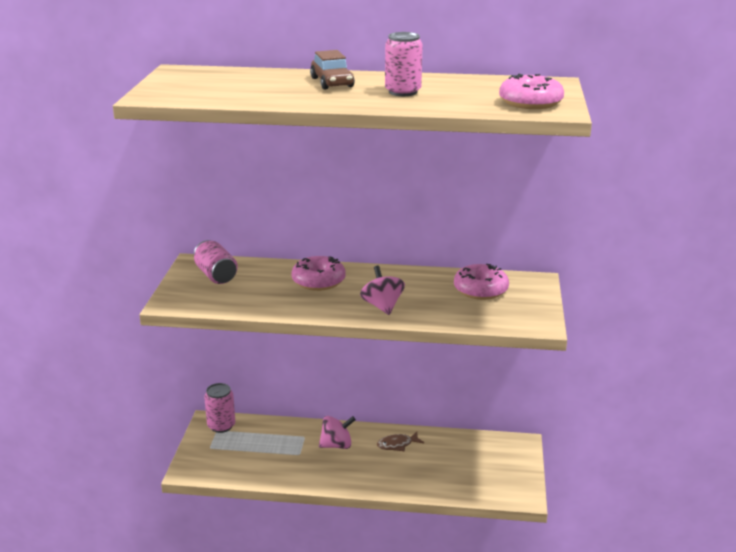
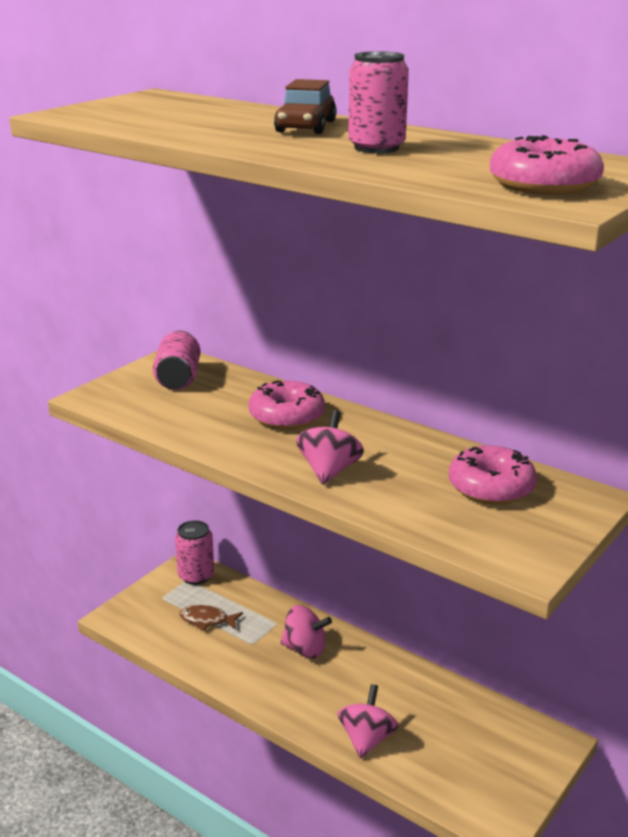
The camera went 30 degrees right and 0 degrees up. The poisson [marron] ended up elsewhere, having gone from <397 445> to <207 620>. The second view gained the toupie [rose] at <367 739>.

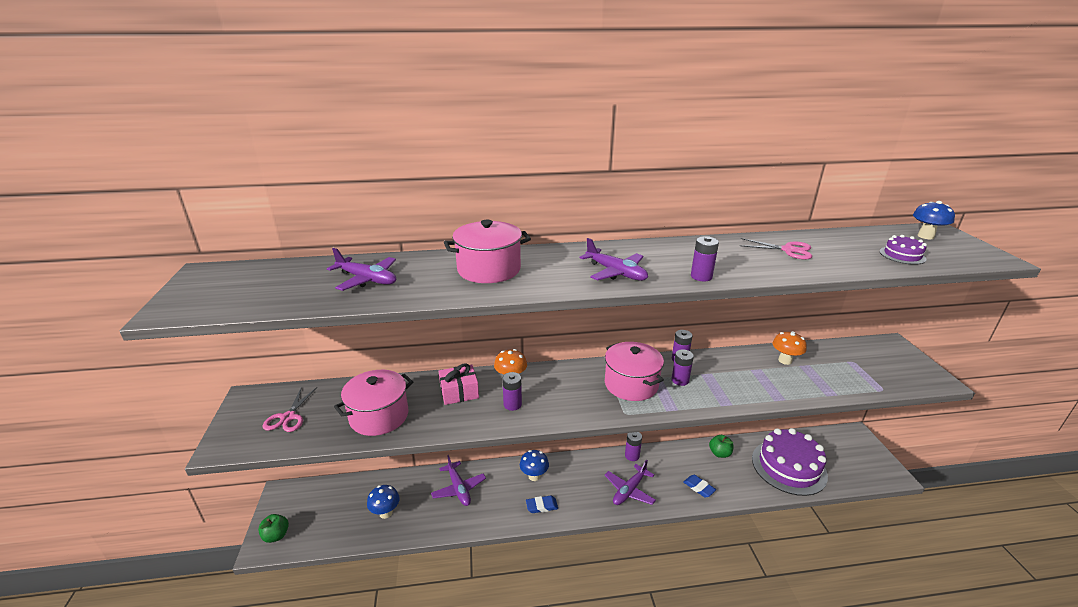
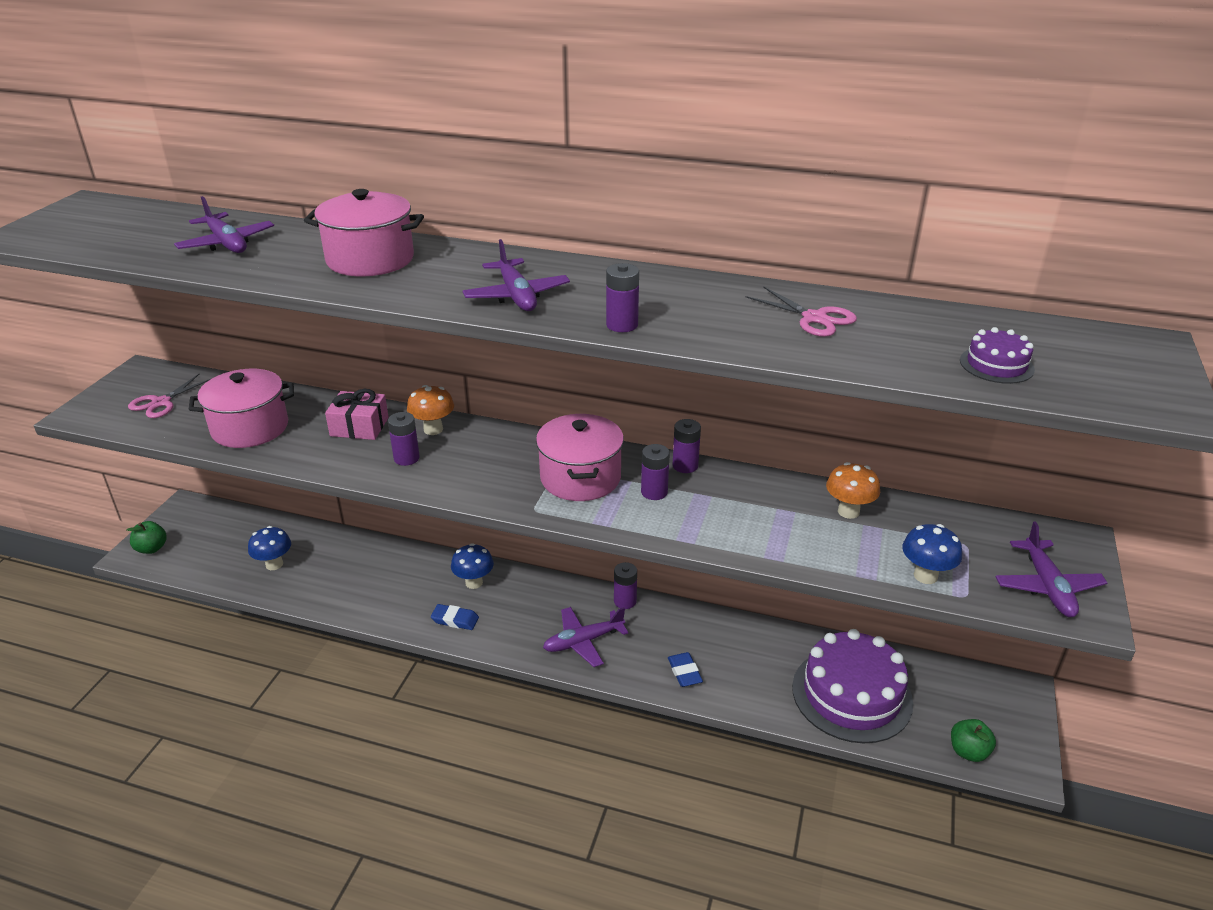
The camera went 25 degrees right and 5 degrees up. The avion [violet] ended up elsewhere, having gone from <458 489> to <1047 586>. The pomme [vert] ended up elsewhere, having gone from <719 453> to <968 751>. The champignon [bleu] ended up elsewhere, having gone from <925 236> to <925 576>.

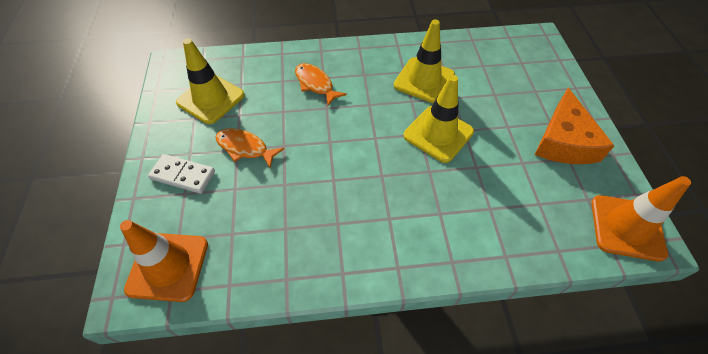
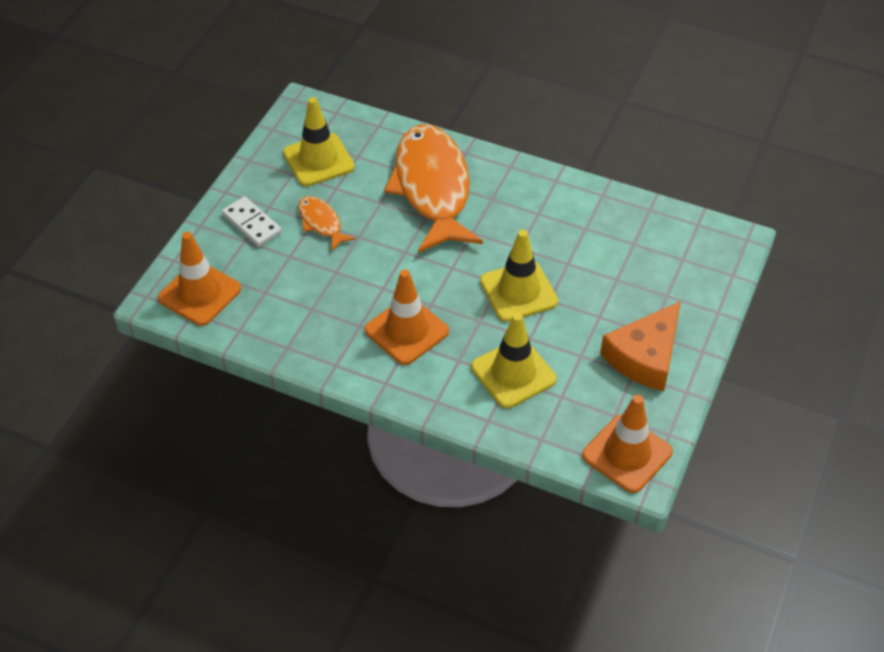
The camera went 30 degrees right and 5 degrees down. The size of the poisson [orange] at <315 84> changed by a factor of 2.24. The cône de chantier [jaune] ended up elsewhere, having gone from <424 80> to <513 373>. The second view gained the cône de chantier [orange] at <406 331>.

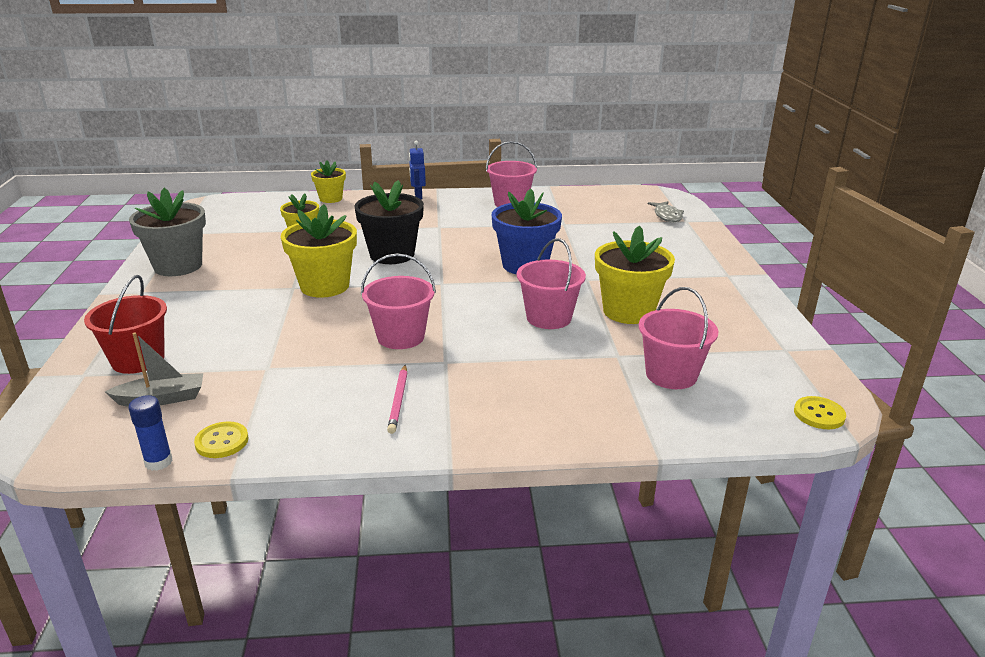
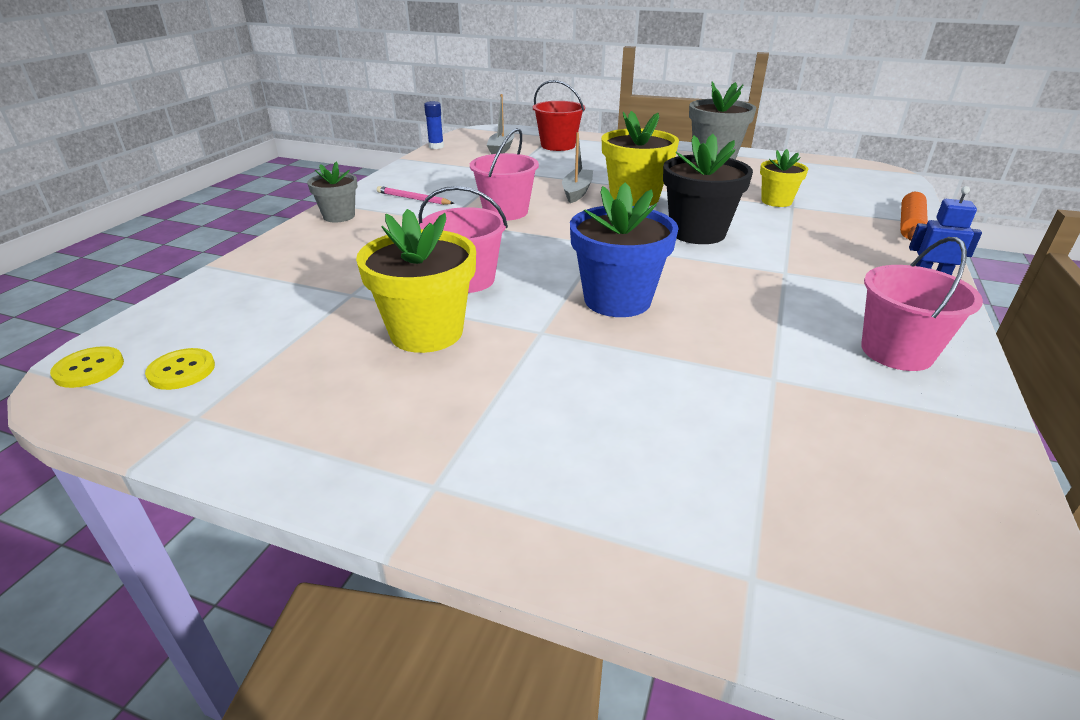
The camera went 115 degrees right and 5 degrees up. The bouton [jaune] ended up elsewhere, having gone from <222 441> to <181 371>. Where the pot de fleurs [jaune] stood at <330 199>, the rouleau à pâtisserie [orange] came to stand at <910 225>. The second view lost the seau [rose] at <671 375>. The second view lost the poisson [gris] at <667 216>. The second view gained the pot de fleurs [gris] at <339 216>. The second view gained the bateau [gris] at <577 192>.

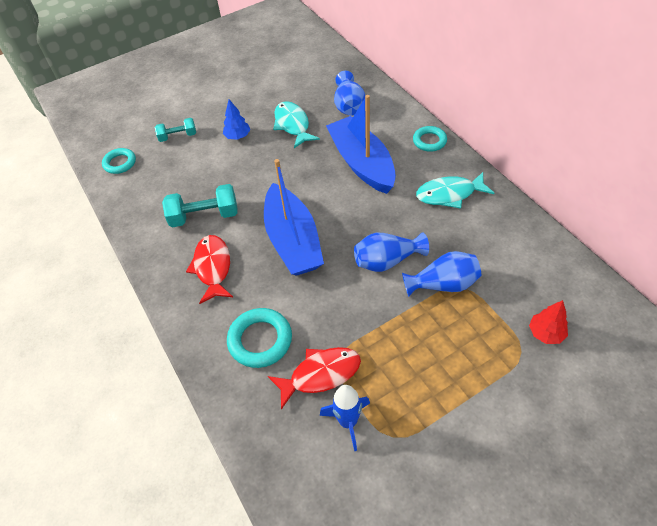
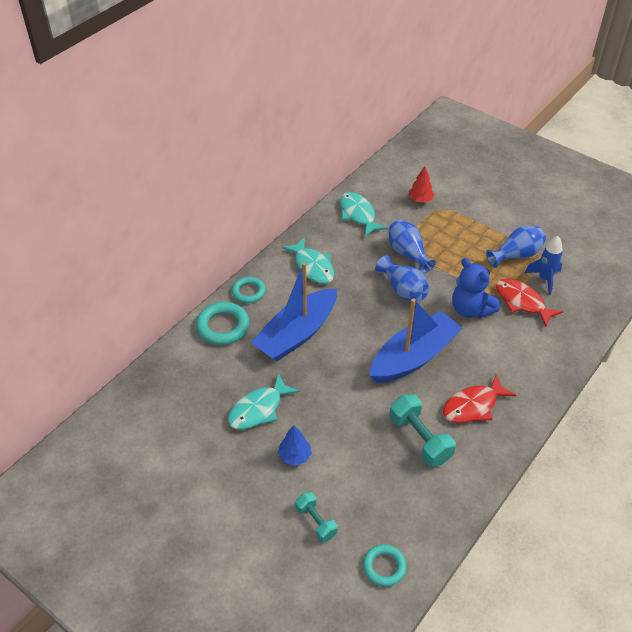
The camera went 115 degrees left and 5 degrees down. The anneau [turquoise] ended up elsewhere, having gone from <260 340> to <223 326>. The vase [bleu] ended up elsewhere, having gone from <349 106> to <516 255>. The second view gained the poisson [turquoise] at <358 214>. The second view gained the ours en peluche [bleu] at <470 309>.

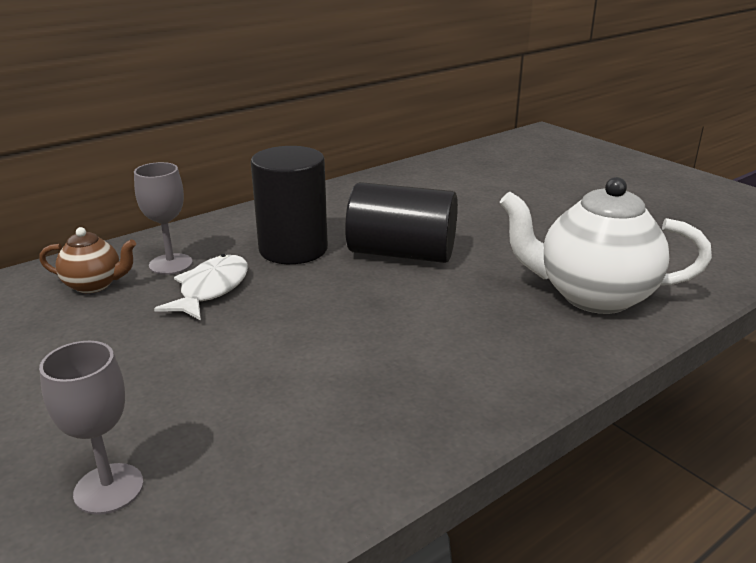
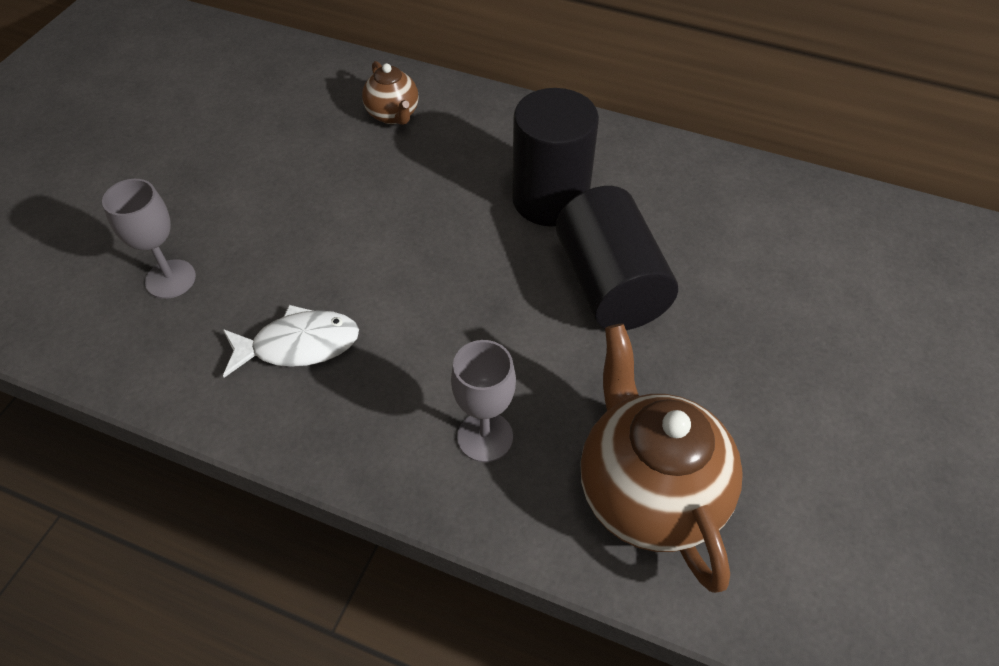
The camera went 60 degrees right and 25 degrees up. The verre à pied [gris] ended up elsewhere, having gone from <171 264> to <485 437>. The poisson [blanc] ended up elsewhere, having gone from <211 289> to <298 345>. What was the théière [blanc] at <592 296> turned into the théière [marron] at <648 493>.

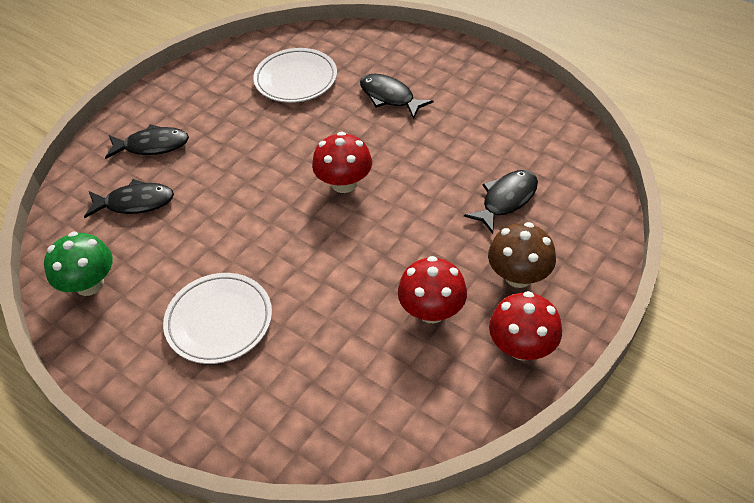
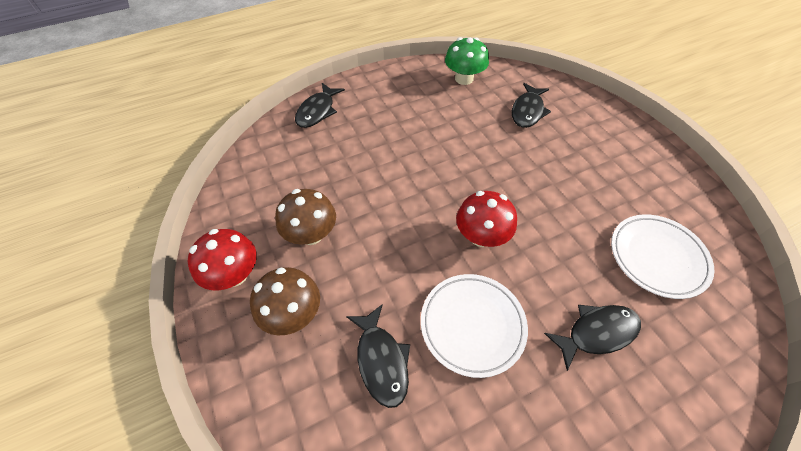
The camera went 115 degrees right and 5 degrees up. The poisson [noir] ended up elsewhere, having gone from <152 146> to <317 111>. The assiette [blanc] ended up elsewhere, having gone from <219 321> to <472 325>. What was the champignon [rouge] at <431 311> turned into the champignon [marron] at <311 234>.

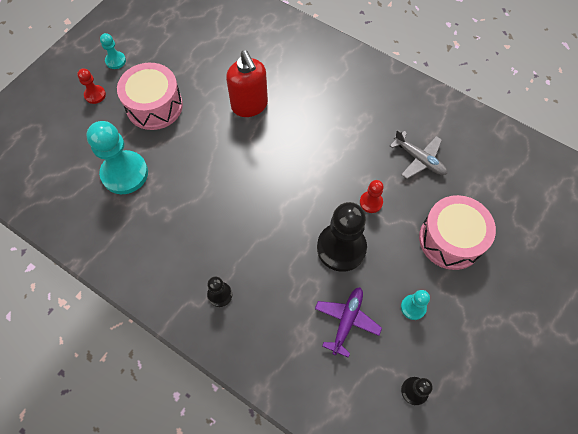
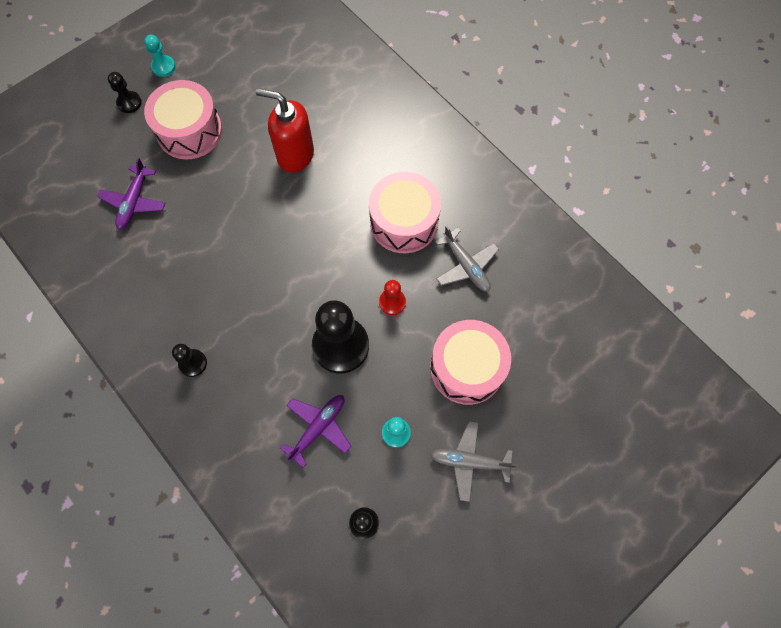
The camera went 15 degrees right and 5 degrees up. What was the pion [rouge] at <95 95> turned into the pion [noir] at <129 103>. Where the pion [turquoise] stood at <125 173>, the avion [violet] came to stand at <134 202>. The distributeur de savon [rouge] at <249 105> ended up facing another way, 120 degrees clockwise from before. The second view gained the tambour [rose] at <404 222>. The second view gained the avion [gris] at <469 461>.

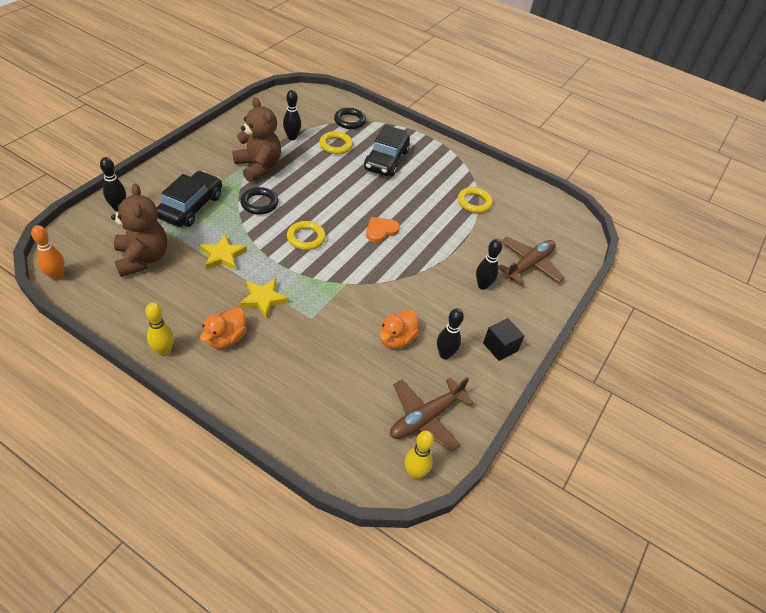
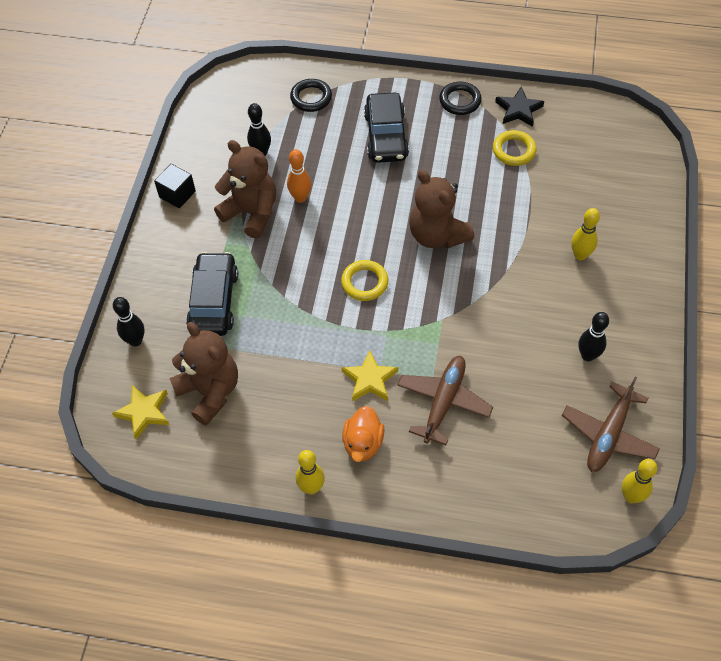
The camera went 15 degrees left and 10 degrees up. The quille [orange] ended up elsewhere, having gone from <57 276> to <300 198>. The étoile [jaune] ended up elsewhere, having gone from <223 256> to <144 412>. The anneau [noir] ended up elsewhere, having gone from <259 203> to <460 101>. The second view lost the anneau [jaune] at <336 145>. Where the cœur [orange] stood at <381 230>, the ours en peluche [marron] came to stand at <437 235>. The second view lost the canard [orange] at <396 339>. What was the quille [noir] at <482 285> turned into the quille [jaune] at <580 255>. The cube [noir] ended up elsewhere, having gone from <500 347> to <177 194>. The avion [marron] ended up elsewhere, having gone from <529 265> to <443 402>. The second view gained the étoile [noir] at <518 110>.

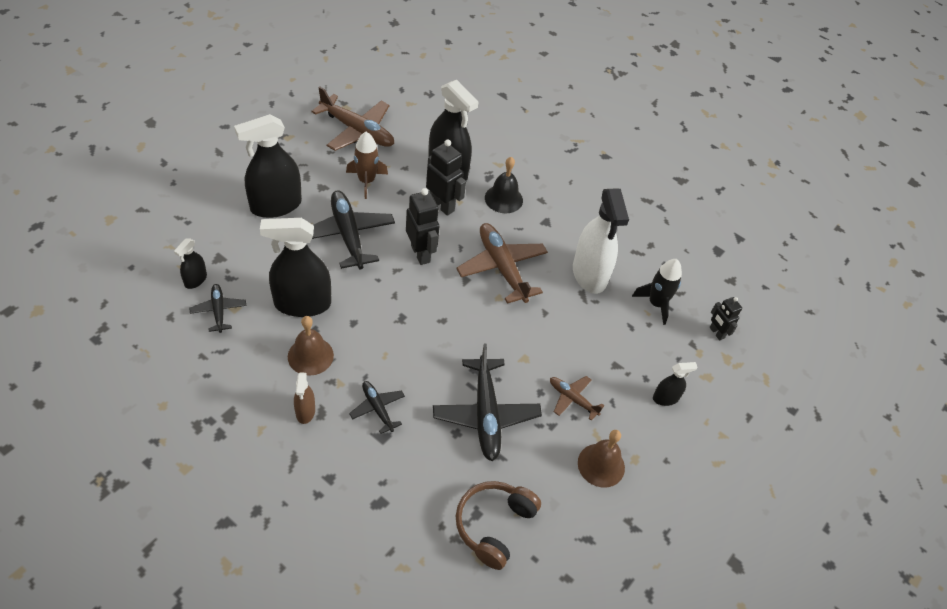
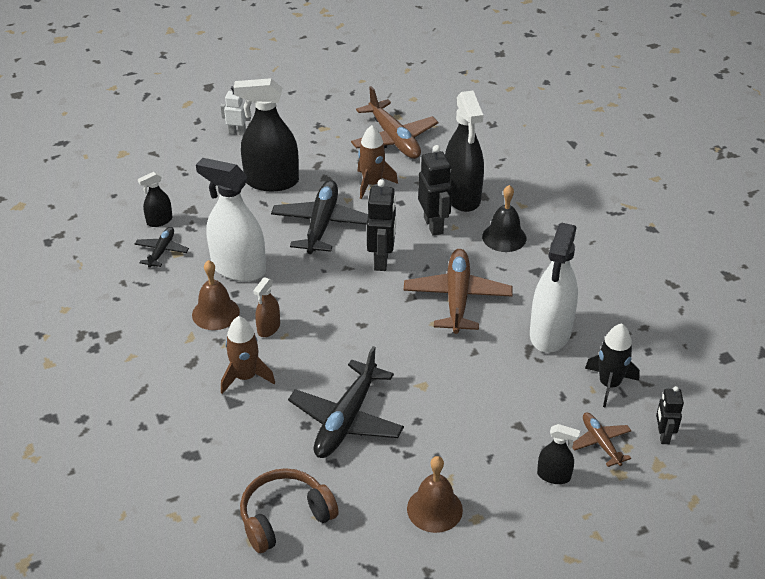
The camera went 35 degrees right and 10 degrees down. What was the vaporisateur [noir] at <302 304> turned into the vaporisateur [blanc] at <238 268>. The vaporisateur [marron] ended up elsewhere, having gone from <305 411> to <268 328>. Where the avion [noir] stood at <377 408>, the fusée [marron] came to stand at <245 377>. The avion [marron] ended up elsewhere, having gone from <572 399> to <600 442>. The second view gained the robot [blanc] at <237 132>.

